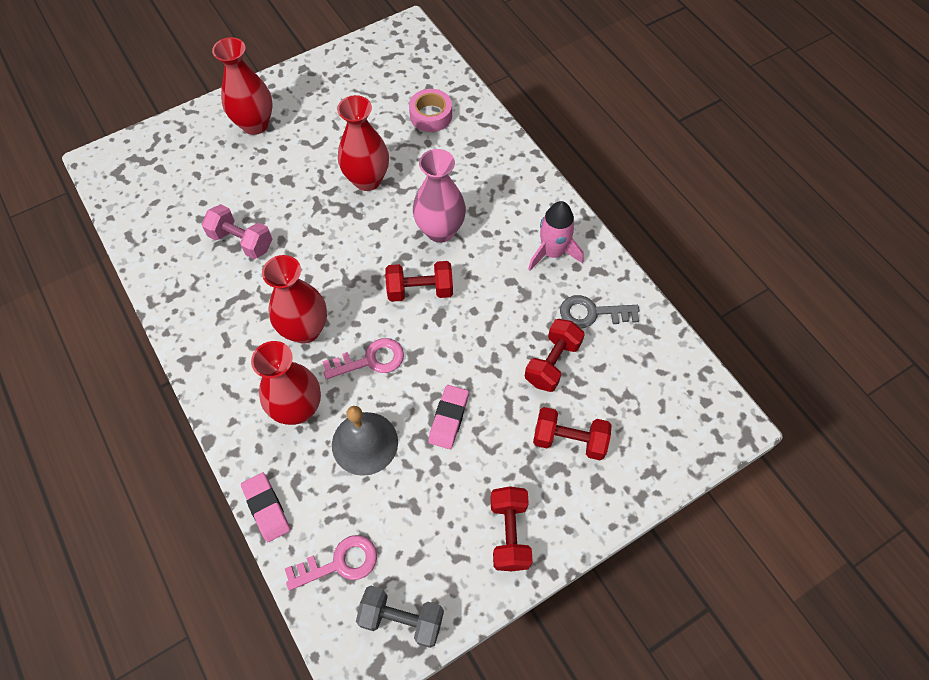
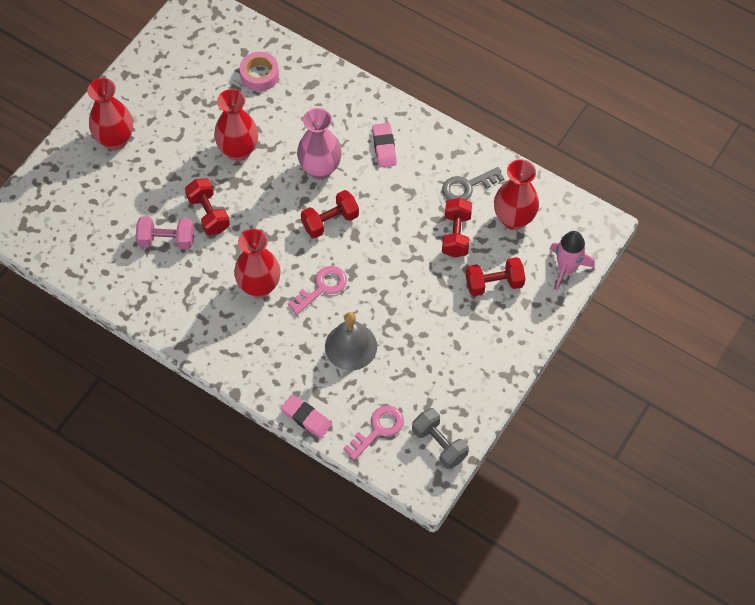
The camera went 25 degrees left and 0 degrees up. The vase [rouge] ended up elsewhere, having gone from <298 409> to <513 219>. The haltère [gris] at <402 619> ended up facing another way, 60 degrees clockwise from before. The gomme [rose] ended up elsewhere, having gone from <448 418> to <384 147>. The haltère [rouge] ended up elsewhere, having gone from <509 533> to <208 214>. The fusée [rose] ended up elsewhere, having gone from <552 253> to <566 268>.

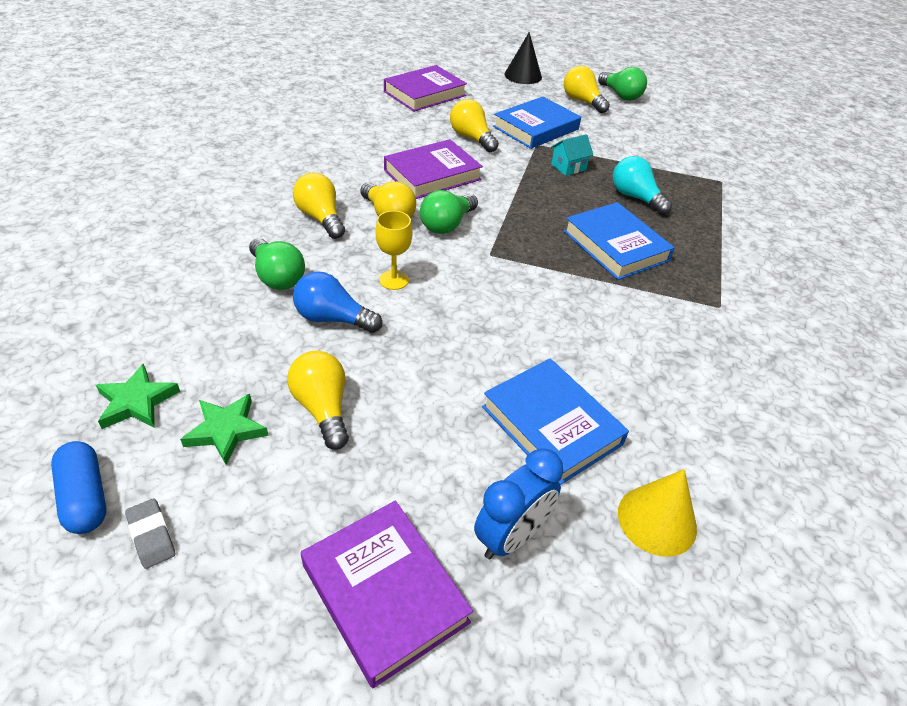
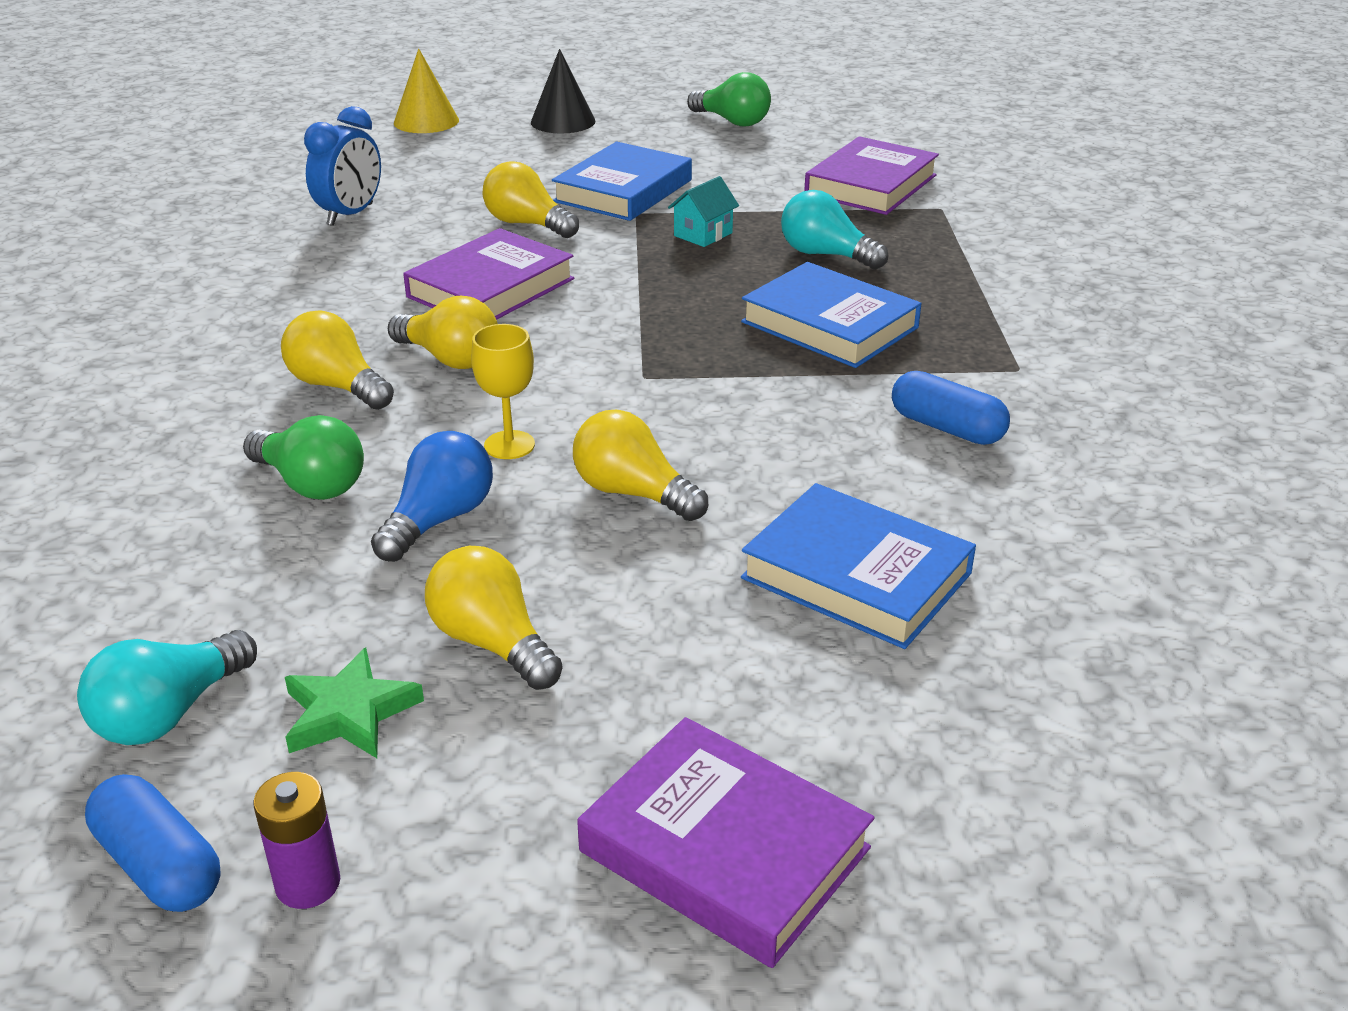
The camera went 15 degrees left and 10 degrees down. Where the étoile [vert] stood at <137 402>, the ampoule [turquoise] came to stand at <169 713>. Where the gomme [gris] stood at <151 535>, the pile [violet] came to stand at <308 884>. The ampoule [bleu] at <333 318> ended up facing another way, 120 degrees clockwise from before. The livre [violet] ended up elsewhere, having gone from <425 93> to <871 185>. The second view lost the ampoule [vert] at <447 224>. The réveil [bleu] ended up elsewhere, having gone from <511 536> to <350 215>. The ampoule [jaune] ended up elsewhere, having gone from <582 101> to <633 493>. The cône [jaune] ended up elsewhere, having gone from <657 520> to <426 121>. The second view gained the gélule [bleu] at <946 428>.

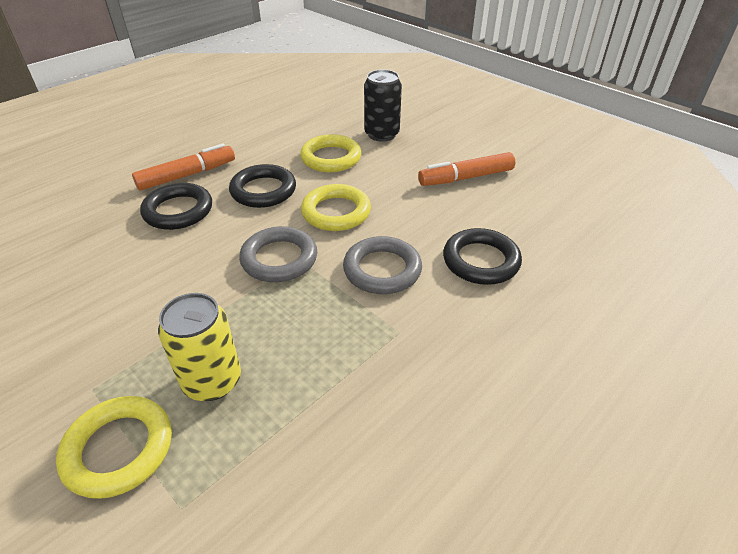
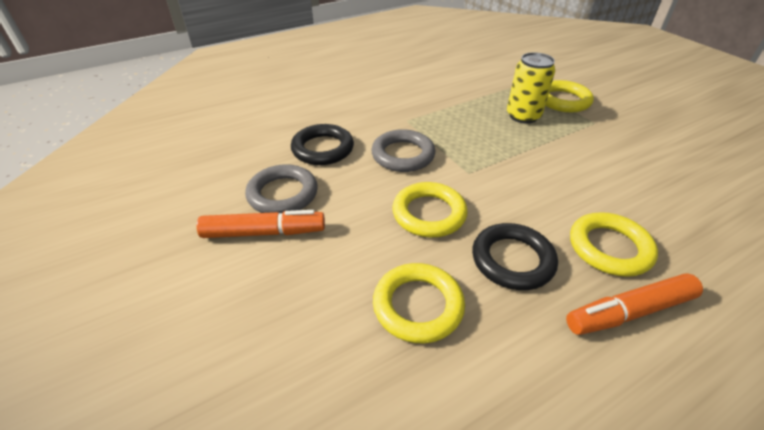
The camera went 165 degrees left and 0 degrees up. What was the anneau [noir] at <178 211> turned into the anneau [jaune] at <609 248>. The anneau [gris] ended up elsewhere, having gone from <279 259> to <283 194>. The second view lost the canette [noir] at <381 134>.

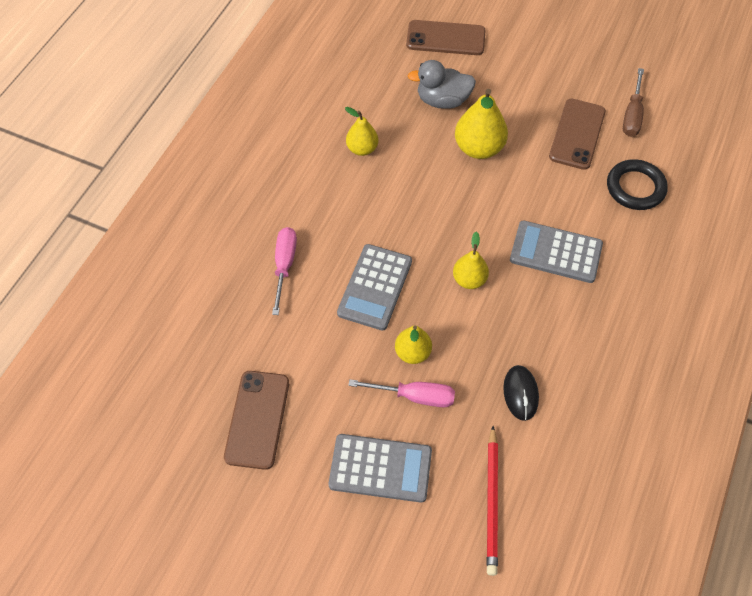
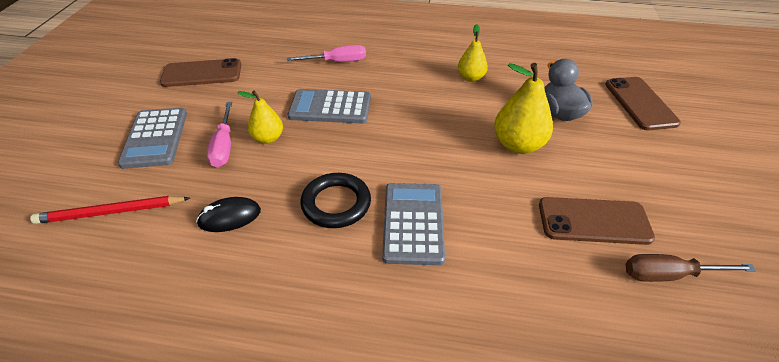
The camera went 75 degrees right and 15 degrees down. The second view lost the poire [jaune] at <469 280>. The anneau [noir] ended up elsewhere, having gone from <635 188> to <336 203>.

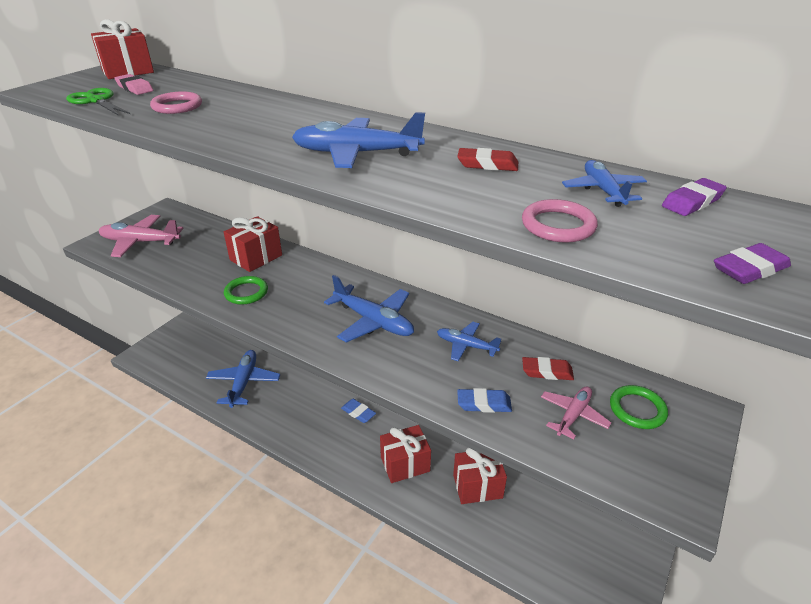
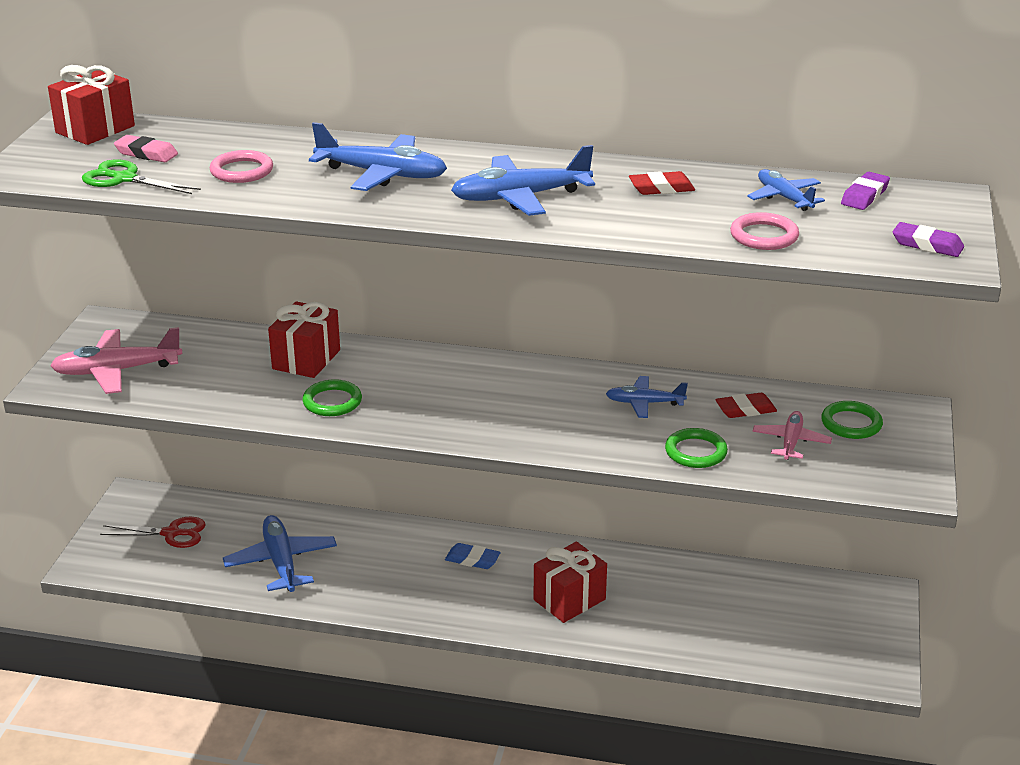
The camera went 20 degrees left and 5 degrees down. The avion [bleu] ended up elsewhere, having gone from <374 321> to <382 174>. The second view lost the cadeau [rouge] at <477 486>. Where the gomme [bleu] stood at <484 404>, the anneau [vert] came to stand at <696 452>. The gomme [violet] at <749 269> ended up facing another way, 75 degrees clockwise from before. The second view gained the ciseaux [rouge] at <171 533>.

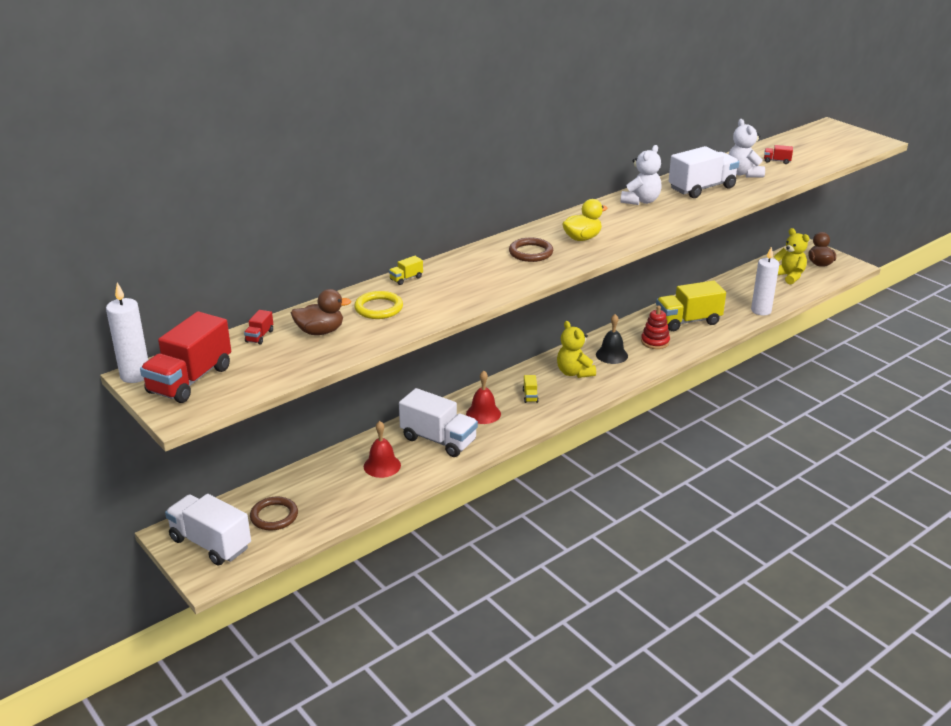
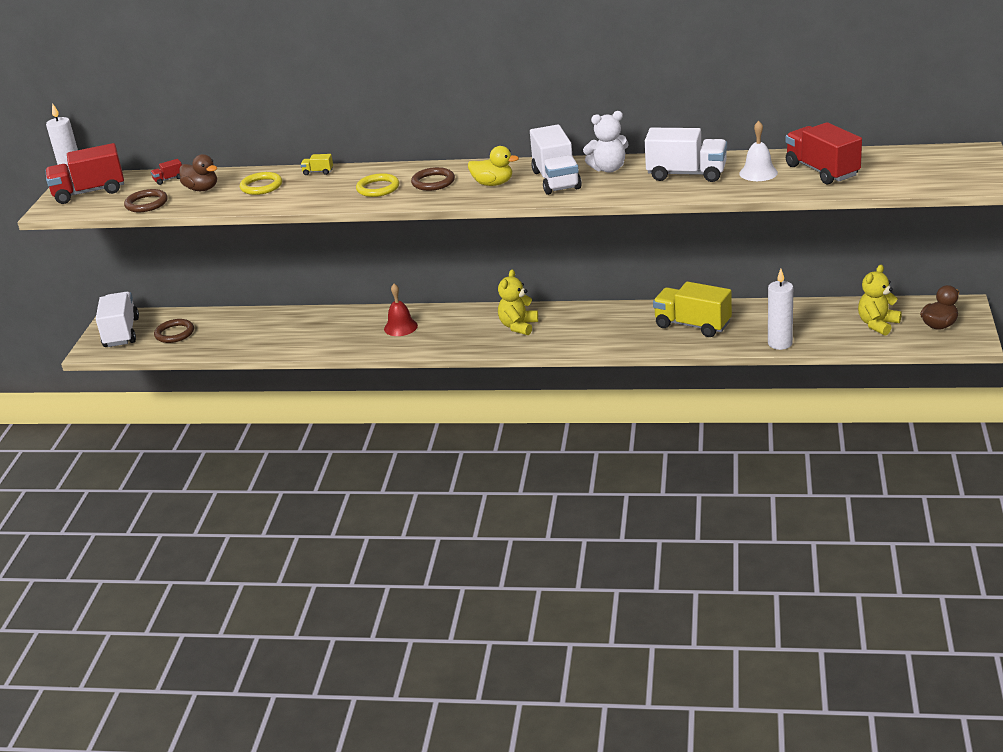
The camera went 50 degrees right and 0 degrees up. The second view lost the cloche [rouge] at <382 466>. The camion [blanc] ended up elsewhere, having gone from <438 440> to <556 180>. The second view lost the camion [jaune] at <530 396>. The second view lost the cloche [noir] at <611 355>. The second view lost the jouet à empiler [rouge] at <655 342>. Where the ours en peluche [blanc] stood at <743 174>, the cloche [blanc] came to stand at <758 173>. The size of the camion [rouge] at <777 161> changed by a factor of 2.41. The ours en peluche [jaune] at <788 276> ended up facing another way, 150 degrees counterclockwise from before. The second view gained the anneau [marron] at <146 204>. The second view gained the anneau [jaune] at <378 188>.

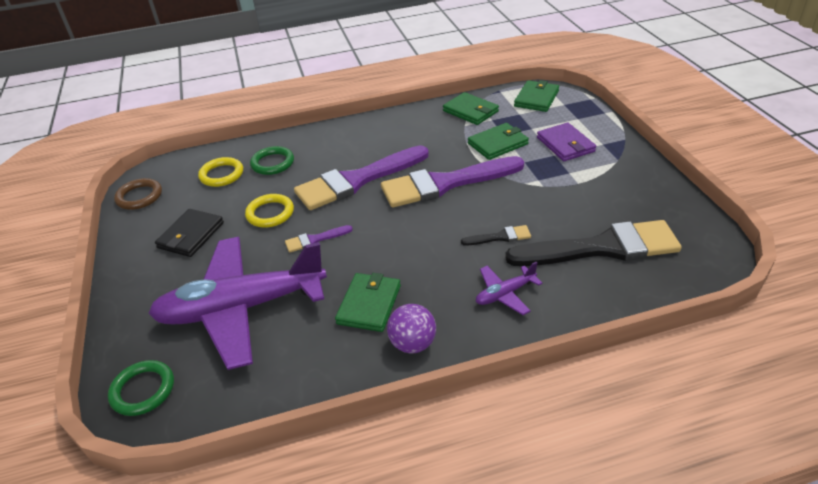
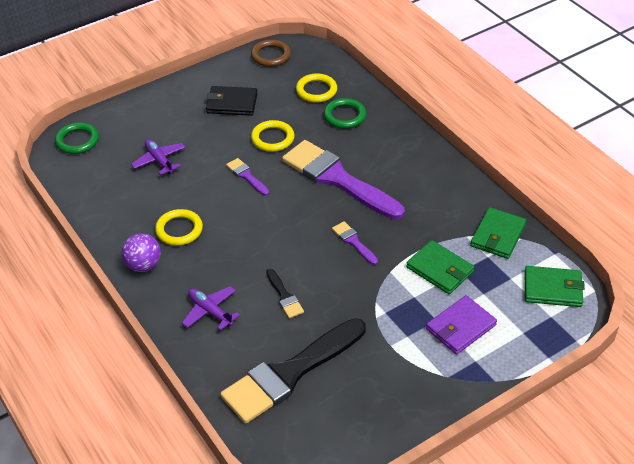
The camera went 70 degrees right and 5 degrees up. The size of the avion [violet] at <242 308> changed by a factor of 0.41. Where the portefeuille [vert] stood at <369 304>, the anneau [jaune] came to stand at <179 230>. The size of the pinceau [violet] at <445 184> changed by a factor of 0.42. The pinceau [noir] at <602 248> ended up facing another way, 75 degrees clockwise from before.

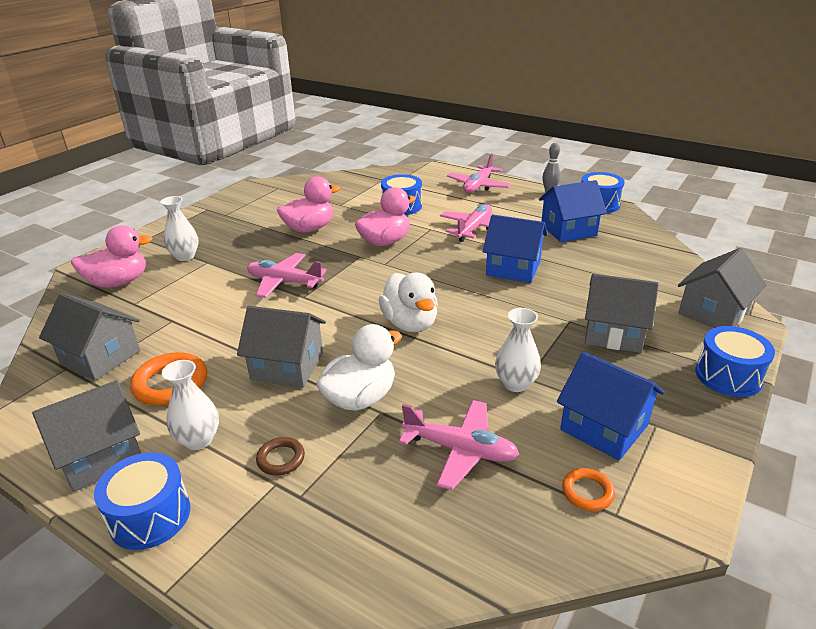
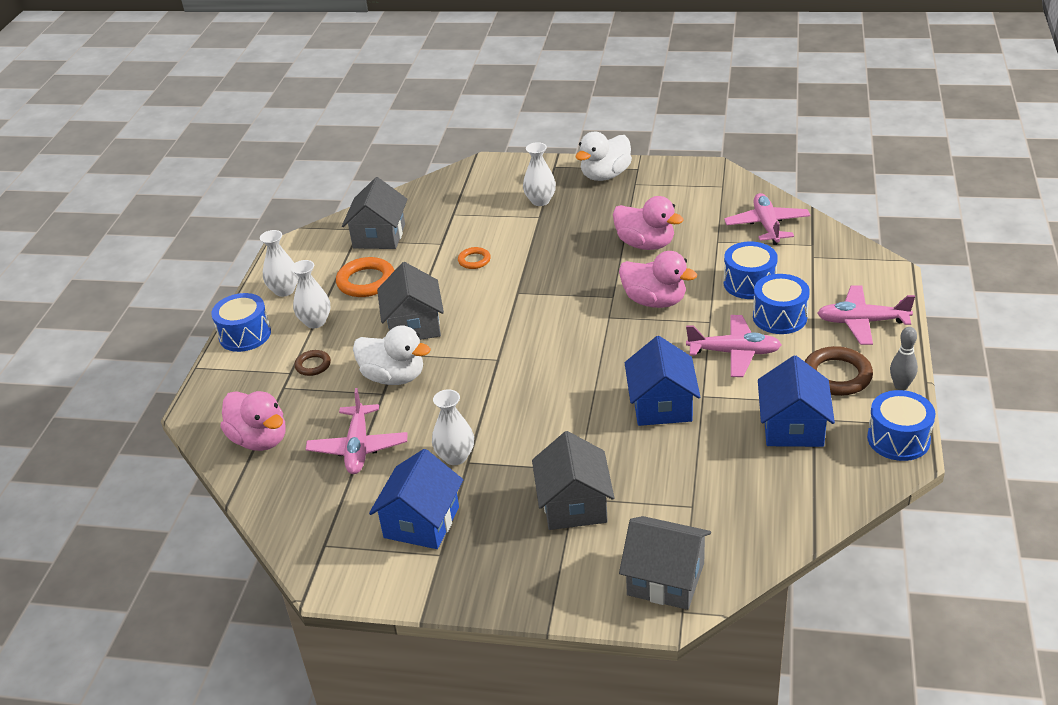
The camera went 70 degrees right and 5 degrees up. Where the maison [gris] stood at <101 456>, the vase [blanc] came to stand at <284 290>. The canard [rose] ended up elsewhere, having gone from <118 282> to <260 440>. The avion [rose] ended up elsewhere, having gone from <284 282> to <767 225>. The canard [blanc] ended up elsewhere, having gone from <410 323> to <605 175>. The maison [bleu] at <568 230> ended up facing another way, 45 degrees clockwise from before. The anneau [orange] ended up elsewhere, having gone from <587 492> to <474 260>. The tambour [bleu] ended up elsewhere, having gone from <728 376> to <779 317>. The second view gained the anneau [marron] at <837 375>.

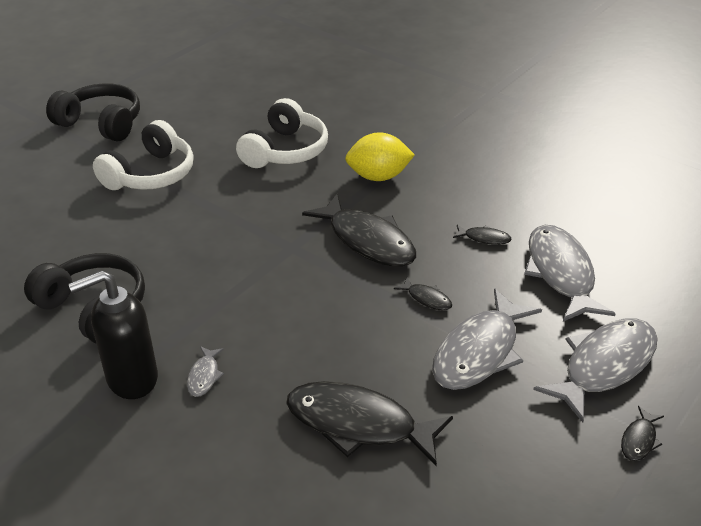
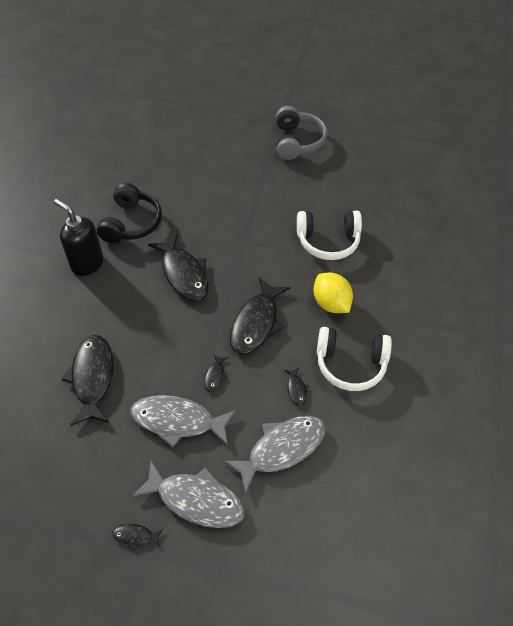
The camera went 65 degrees right and 15 degrees up. What was the casque audio [noir] at <101 124> turned into the casque audio [gris] at <297 141>. The casque audio [blanc] ended up elsewhere, having gone from <150 174> to <351 364>. The second view lost the poisson [gris] at <204 376>. The second view gained the poisson [noir] at <184 274>.

